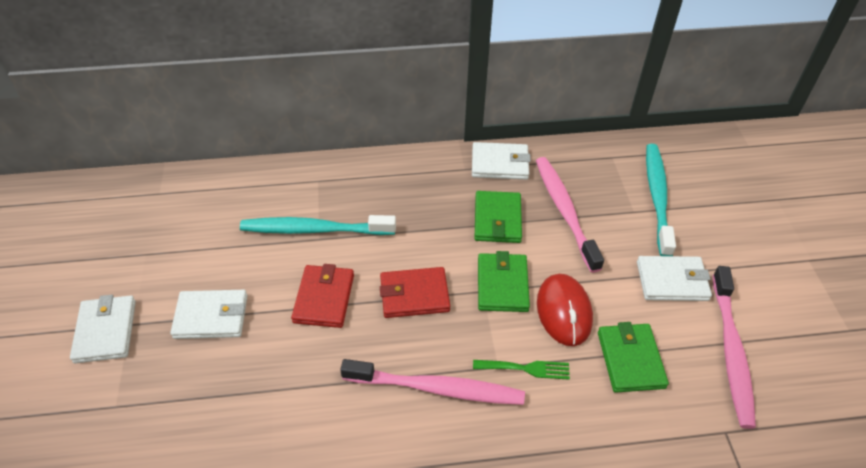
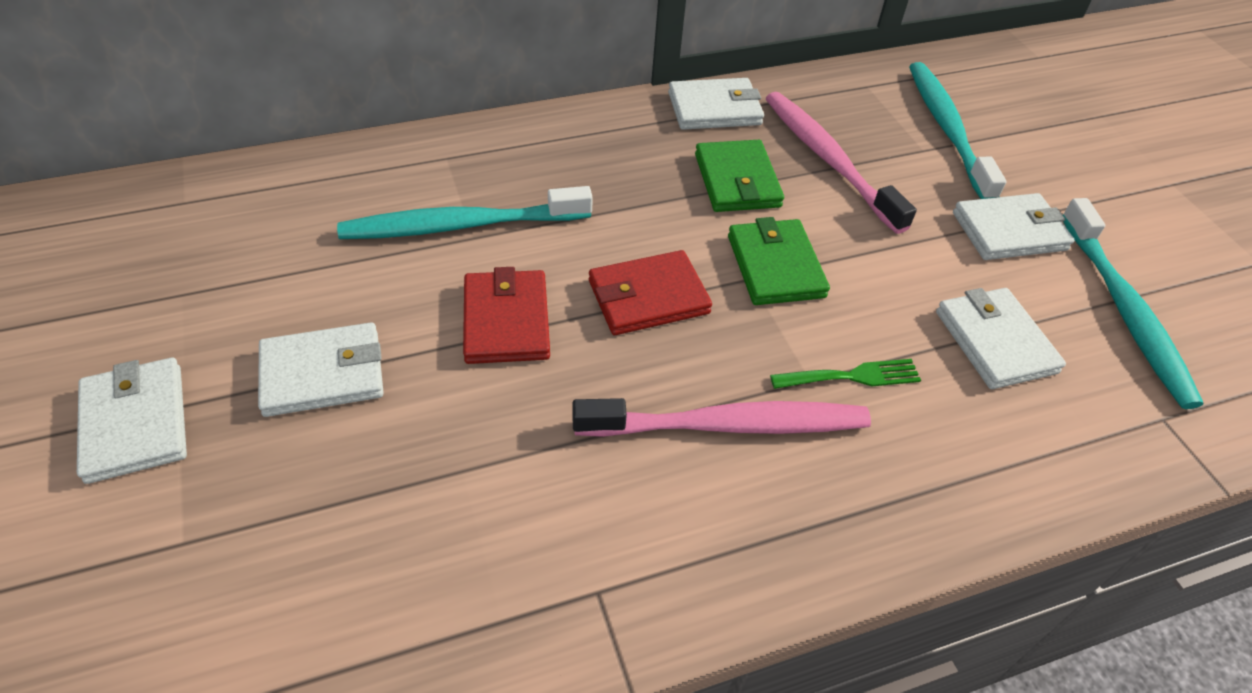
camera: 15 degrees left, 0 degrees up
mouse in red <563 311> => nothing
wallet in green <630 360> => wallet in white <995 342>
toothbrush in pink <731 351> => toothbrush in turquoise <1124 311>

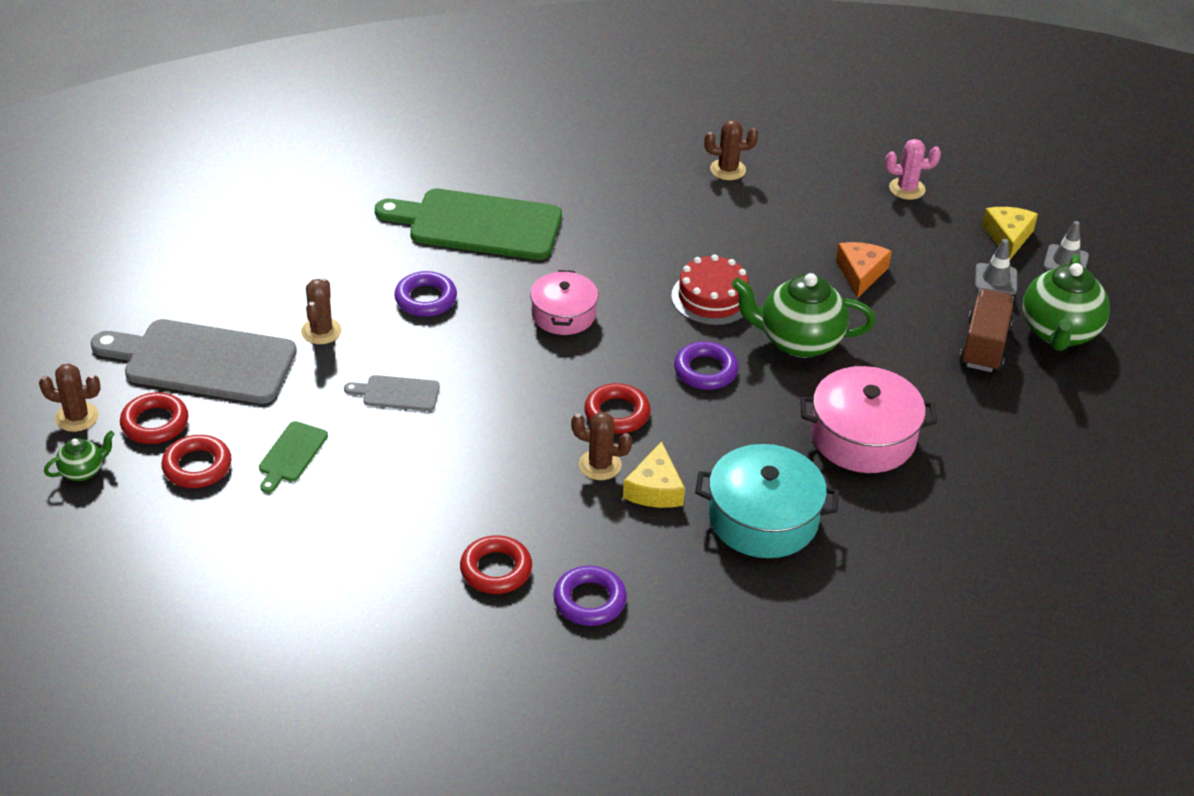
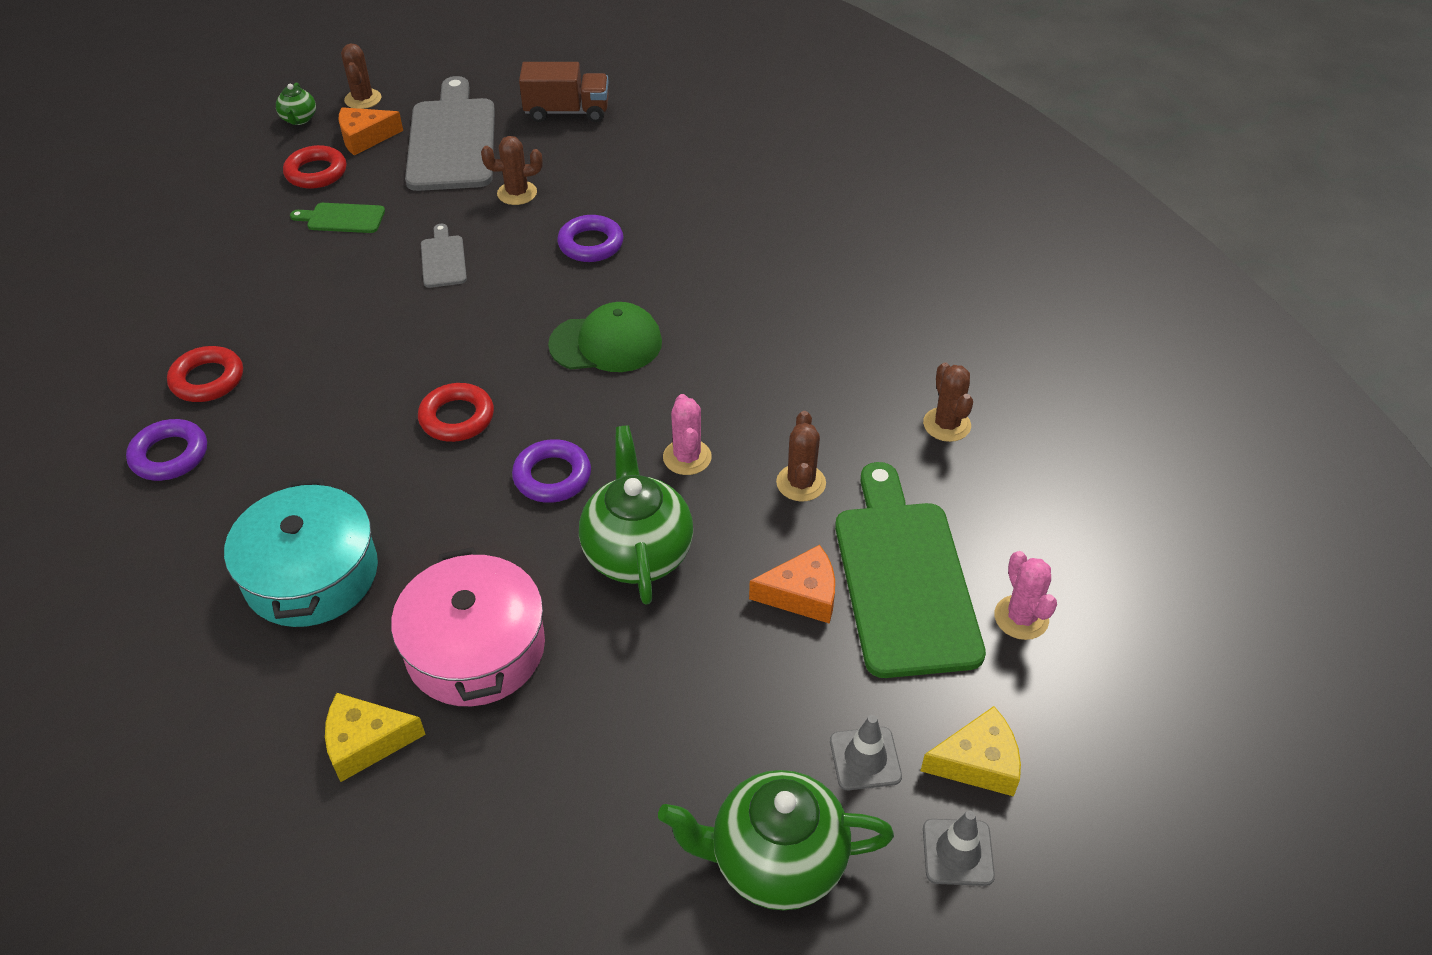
camera: 75 degrees right, 5 degrees up
teapot in green <83 471> => teapot in green <299 119>, 45 degrees clockwise
ring in red <155 423> => cheese in orange <365 138>
cutting board in green <478 225> => cutting board in green <903 579>, relocated
pot in pink <563 314> => cap in green <606 343>
cactus in brown <600 465> => cactus in brown <801 483>, relocated
cheese in yellow <655 489> => cheese in yellow <366 742>, relocated
cake in red <712 298> => cactus in pink <687 457>
truck in brown <984 346> => truck in brown <567 112>, relocated

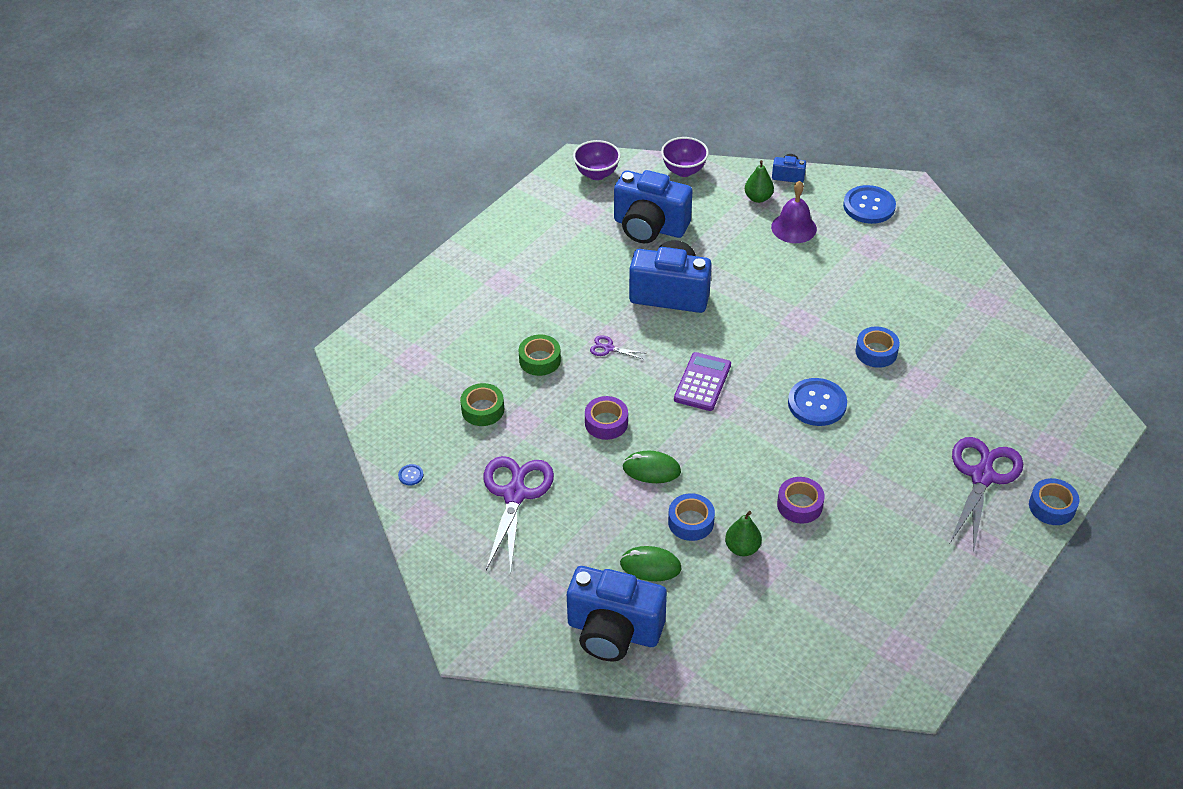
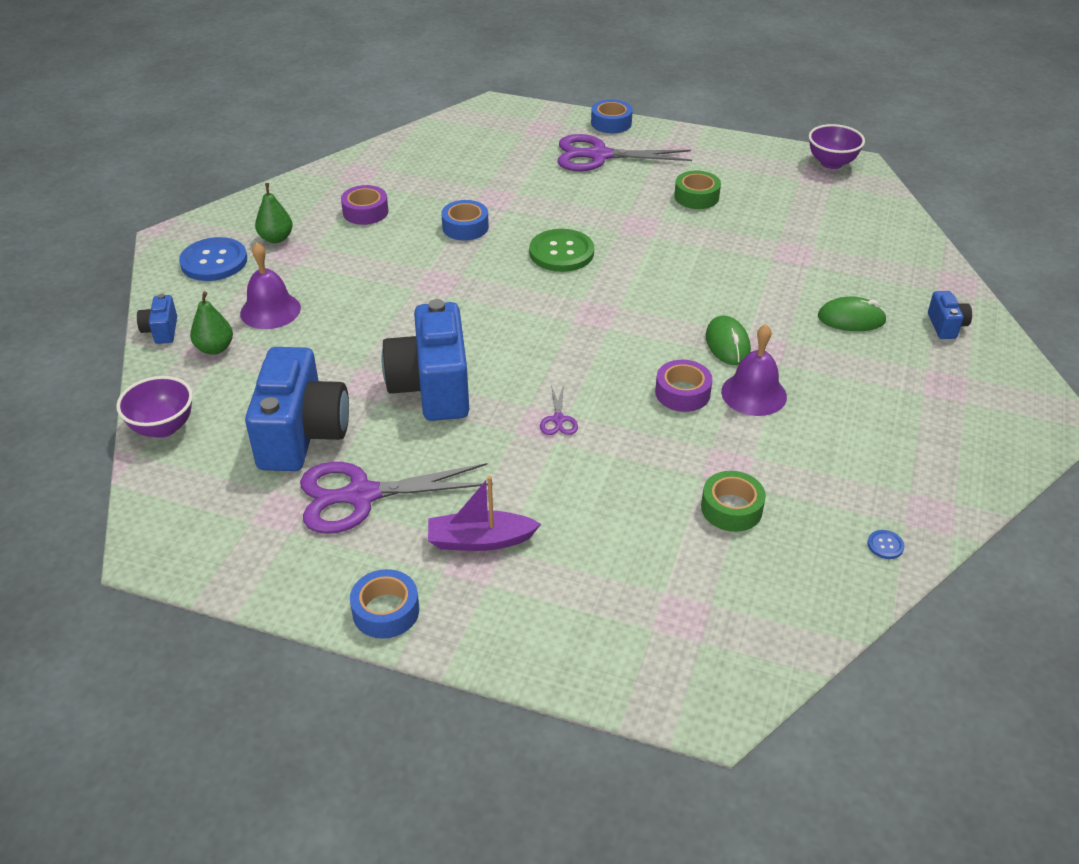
camera: 110 degrees left, 5 degrees down
scissors in purple <515 494> => scissors in purple <360 496>, relocated
tape in green <540 360> => tape in green <696 197>, relocated
camera in blue <613 631> => camera in blue <946 326>, x0.45
bowl in purple <597 174> => bowl in purple <831 163>, relocated
mouse in green <650 566> => mouse in green <851 319>, 75 degrees counterclockwise
tape in blue <691 522> => tape in blue <386 611>, relocated
calculator in purple <702 382> => nothing
pear in green <742 548> => pear in green <276 238>, relocated
tape in purple <799 505> => tape in purple <365 212>, relocated
button in blue <817 403> => button in green <561 252>
nothing => boat in purple <480 540>
nothing => bell in purple <753 394>

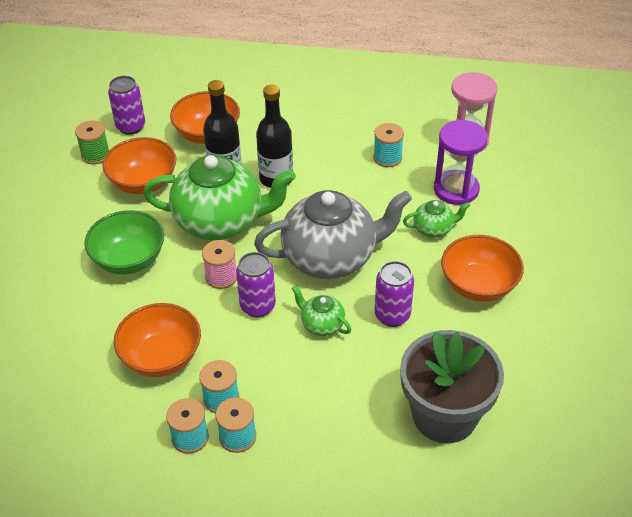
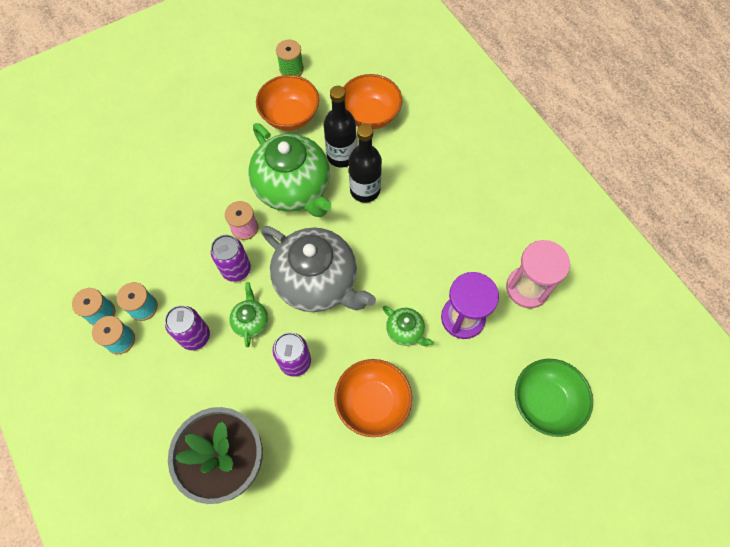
camera: 50 degrees right, 20 degrees up
bowl in green <129 260> => bowl in green <545 402>, relocated
can in purple <131 126> => can in purple <195 336>, relocated
bowl in orange <161 357> => nothing
spool in turquoise <387 158> => nothing

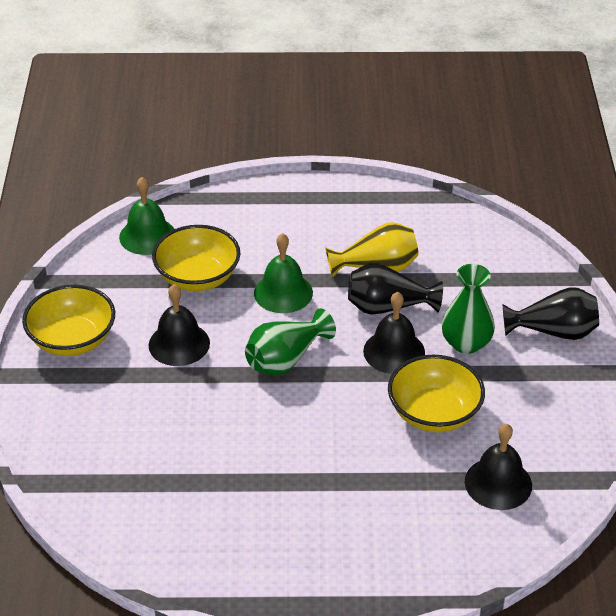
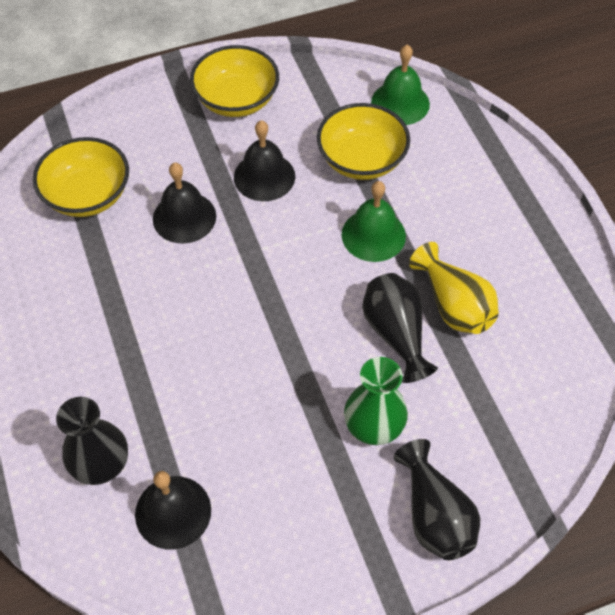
camera: 70 degrees right, 15 degrees up
vase in green <285 359> => nothing
bell in black <394 351> => bell in black <184 217>, relocated
bowl in yellow <434 413> => bowl in yellow <87 195>, relocated
nothing => vase in black <100 463>

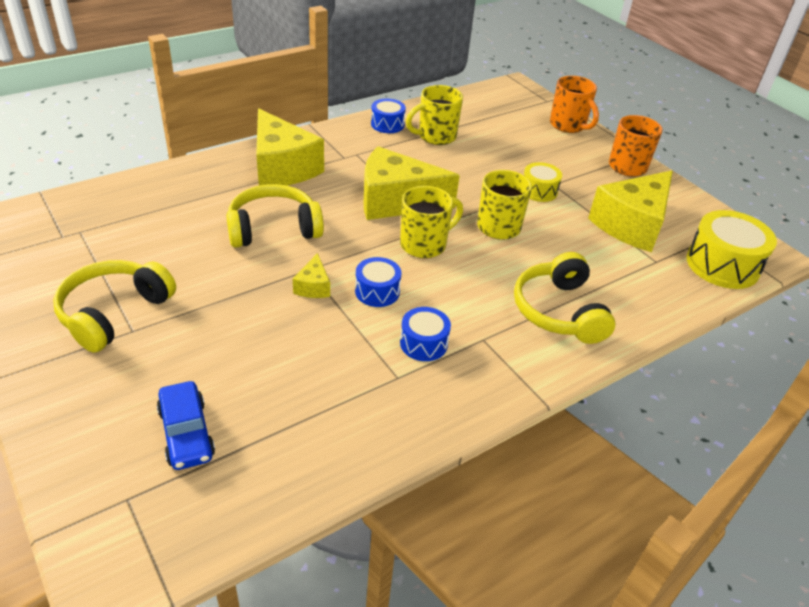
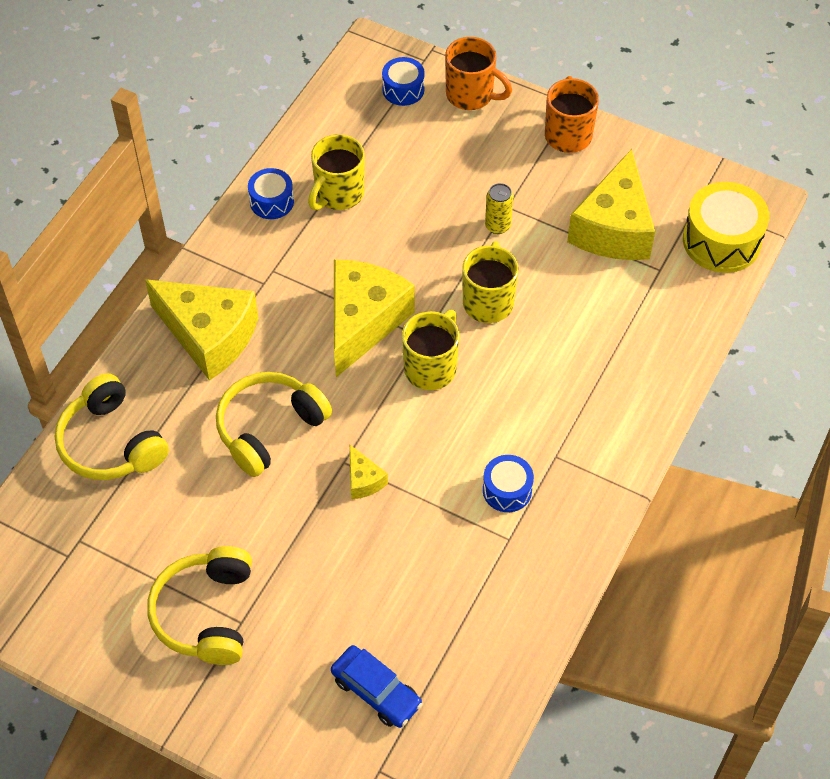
camera: 25 degrees left, 15 degrees up
drum in blue <377 291> => drum in blue <403 89>, relocated
cheese in yellow <396 201> => cheese in yellow <363 322>, 135 degrees clockwise
headphones in yellow <559 311> => headphones in yellow <111 443>, relocated
drum in yellow <539 191> => can in yellow <497 226>

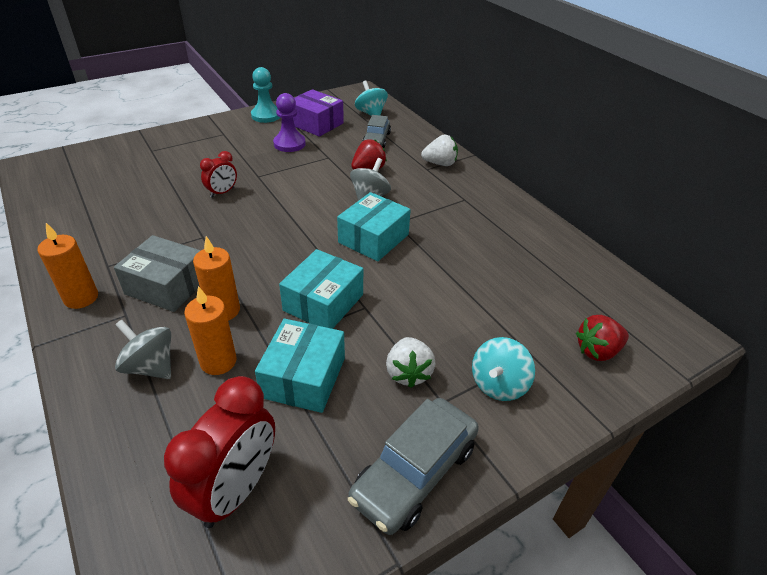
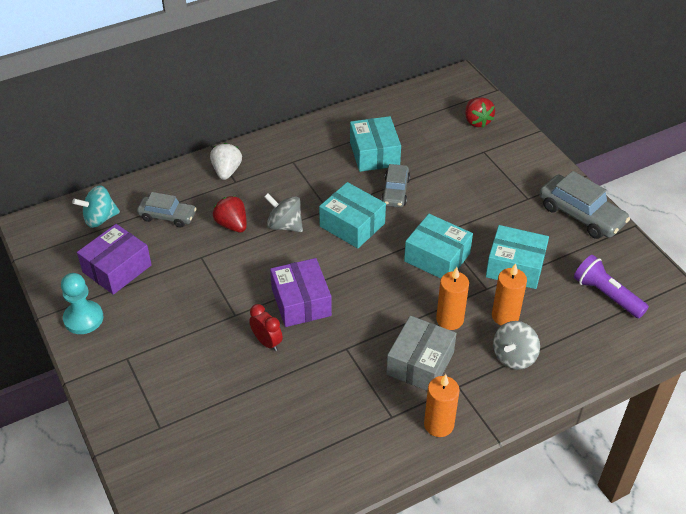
camera: 85 degrees left, 5 degrees up
clock in red <236 490> => flashlight in purple <606 295>
pawn in purple <289 144> => nothing
strawberry in white <408 373> => nothing
spinning top in turquoise <498 384> => nothing
nothing => box in purple <301 302>
nothing => box in turquoise <374 154>
nothing => car in grey <395 191>

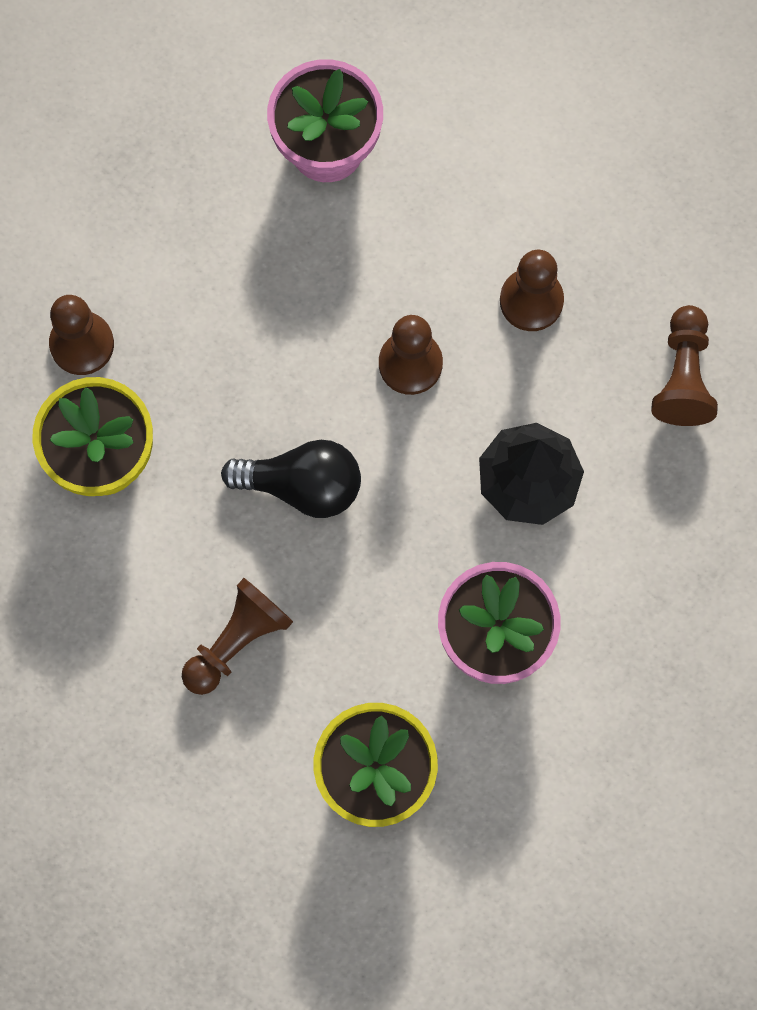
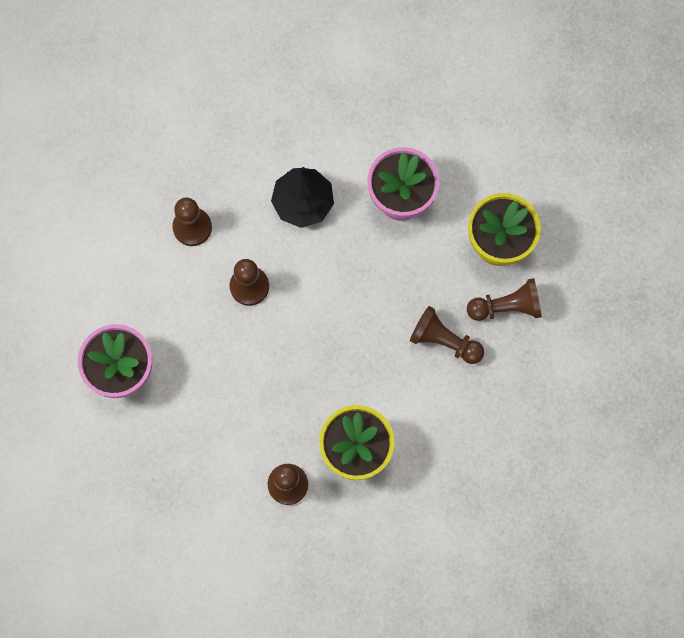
camera: 105 degrees left, 0 degrees up
light bulb in black <302 486> => nothing
pawn in brown <683 376> => pawn in brown <506 307>, relocated

